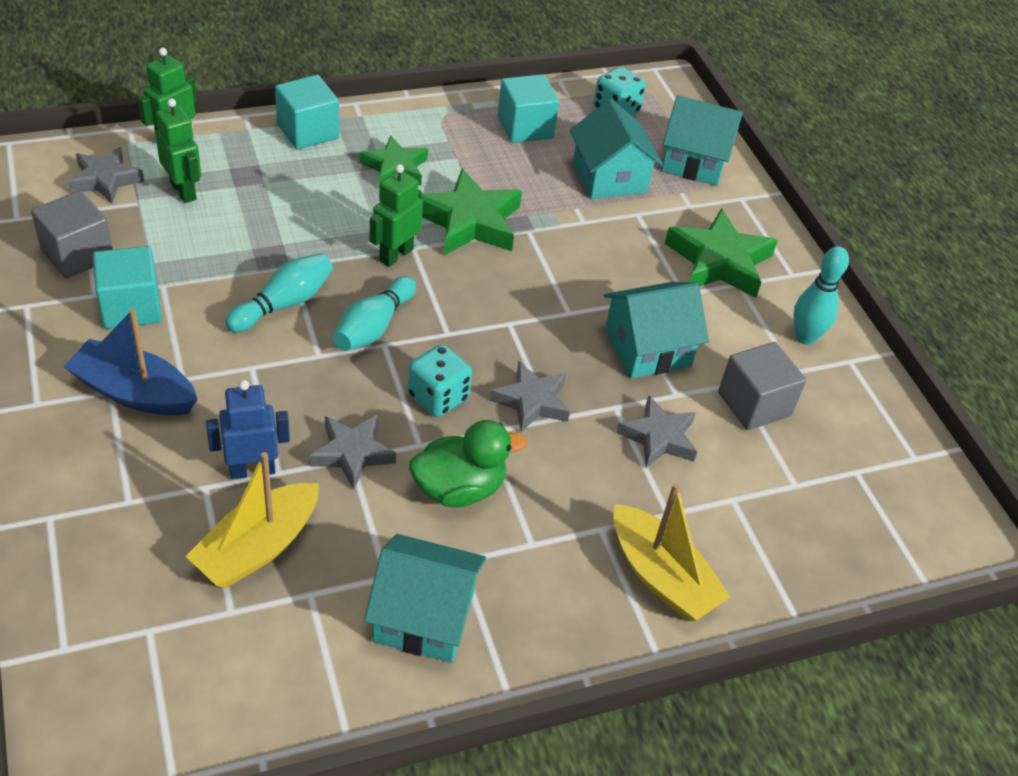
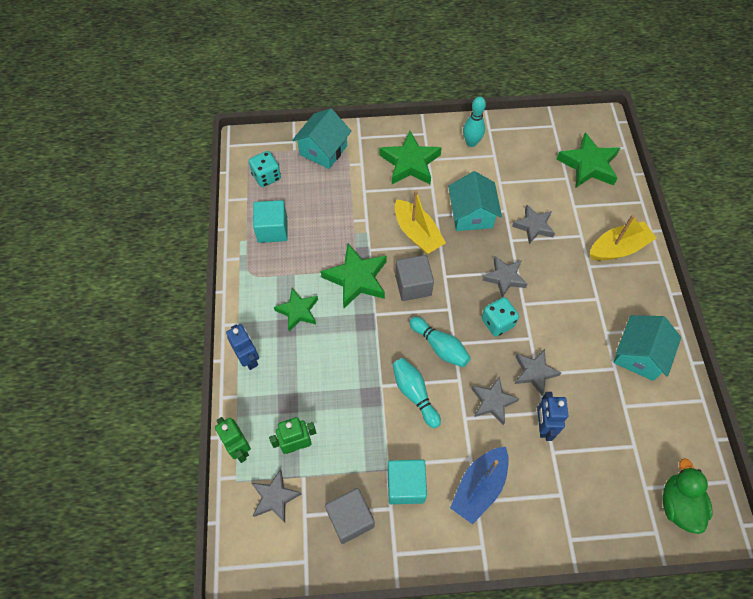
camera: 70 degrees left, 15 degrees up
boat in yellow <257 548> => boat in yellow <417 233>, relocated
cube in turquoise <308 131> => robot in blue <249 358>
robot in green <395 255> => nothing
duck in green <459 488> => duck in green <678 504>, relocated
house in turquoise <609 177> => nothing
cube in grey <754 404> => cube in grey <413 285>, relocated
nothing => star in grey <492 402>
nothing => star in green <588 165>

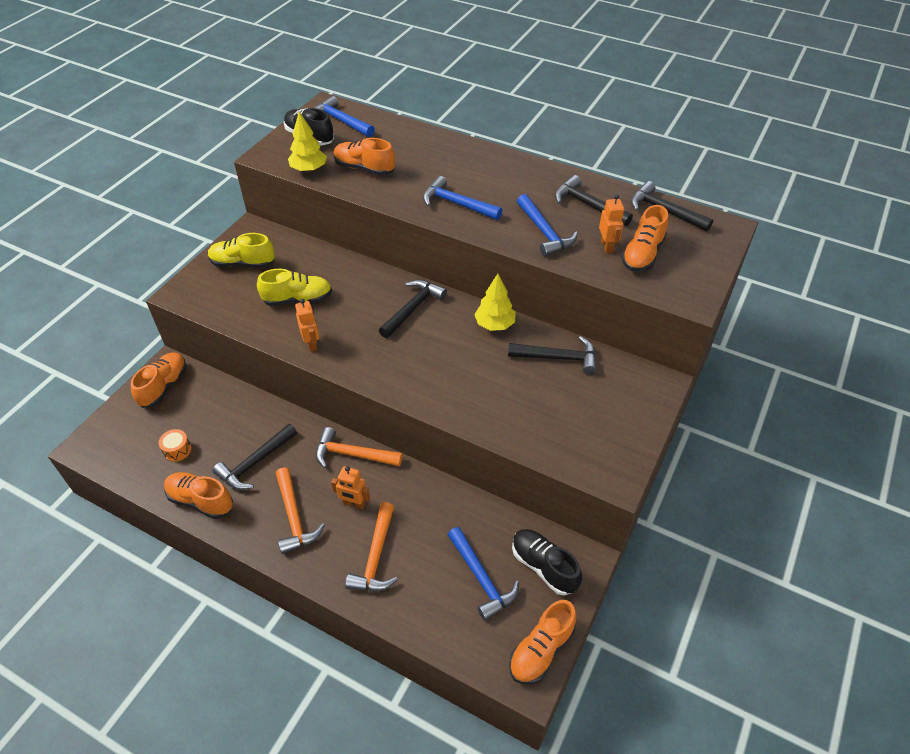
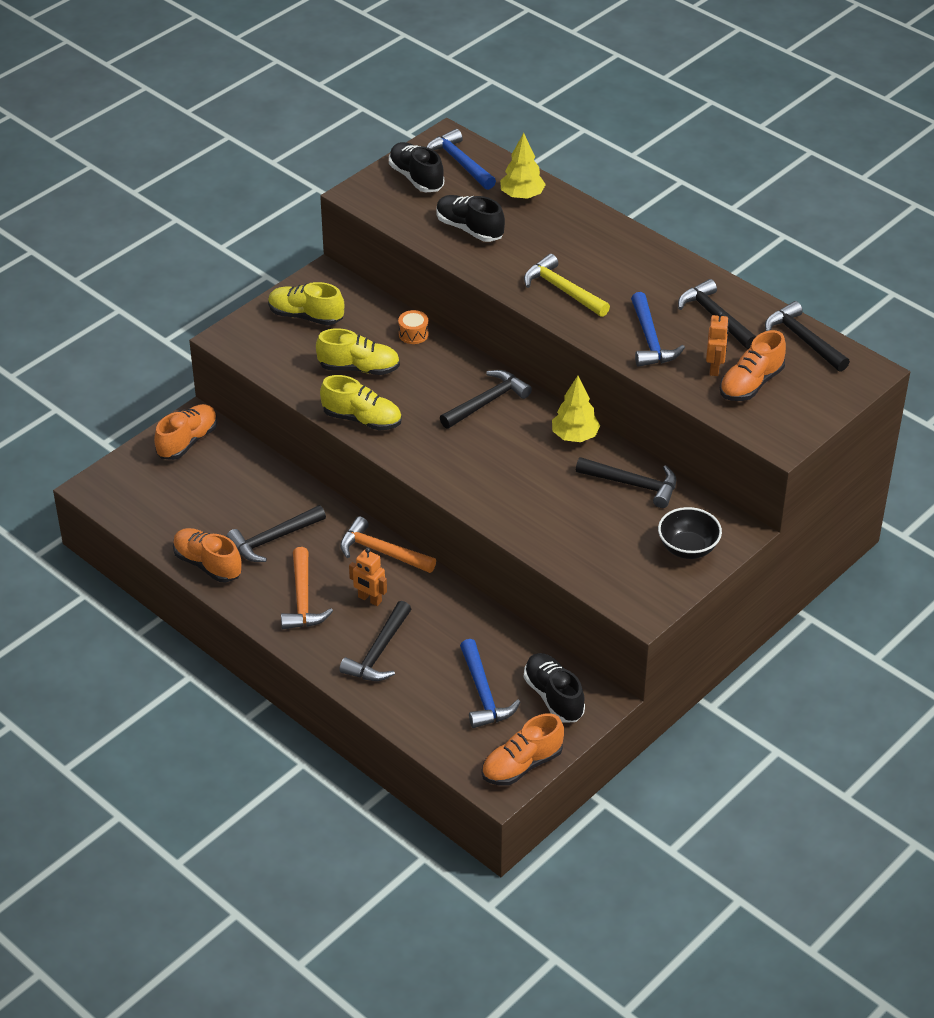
camera: 15 degrees right, 5 degrees down
drum in orange <177 450> => drum in orange <413 334>, relocated
tree in yellow <309 169> => tree in yellow <522 196>, relocated
robot in orange <311 344> => shoe in yellow <362 419>
shoe in orange <364 168> => shoe in black <469 229>
hammer in orange <376 556> => hammer in black <379 652>
hammer in blue <457 204> => hammer in yellow <562 290>
nothing => bowl in black <688 548>

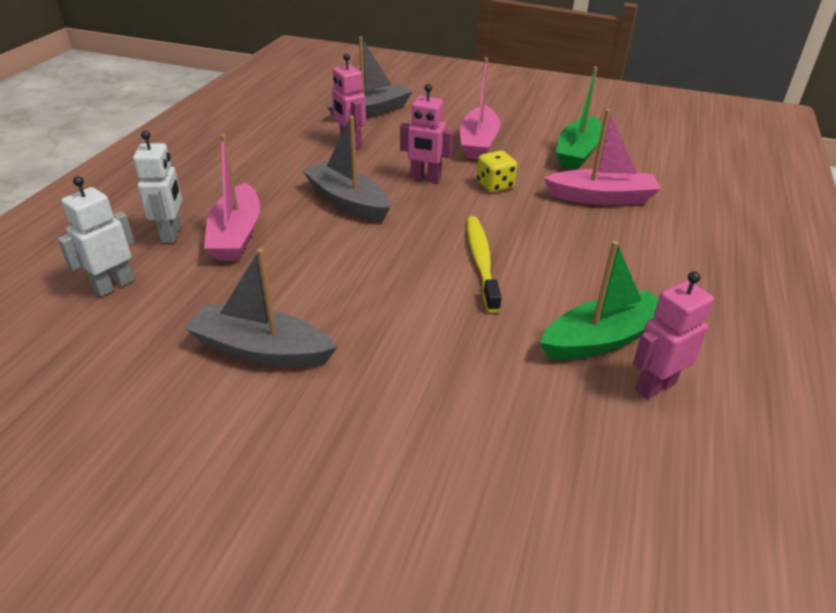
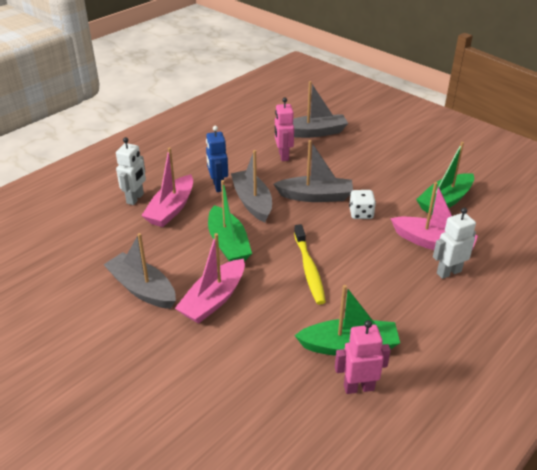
camera: 25 degrees right, 0 degrees up
robot in white <114 285> => robot in white <448 272>, relocated
robot in pink <425 178> => boat in grey <315 196>
boat in pink <478 143> => boat in pink <213 299>, relocated
toothbrush in yellow <481 262> => toothbrush in yellow <309 269>, 150 degrees clockwise
dice in yellow <495 185> => dice in white <361 213>
nothing => robot in blue <218 186>
nothing => boat in green <228 244>

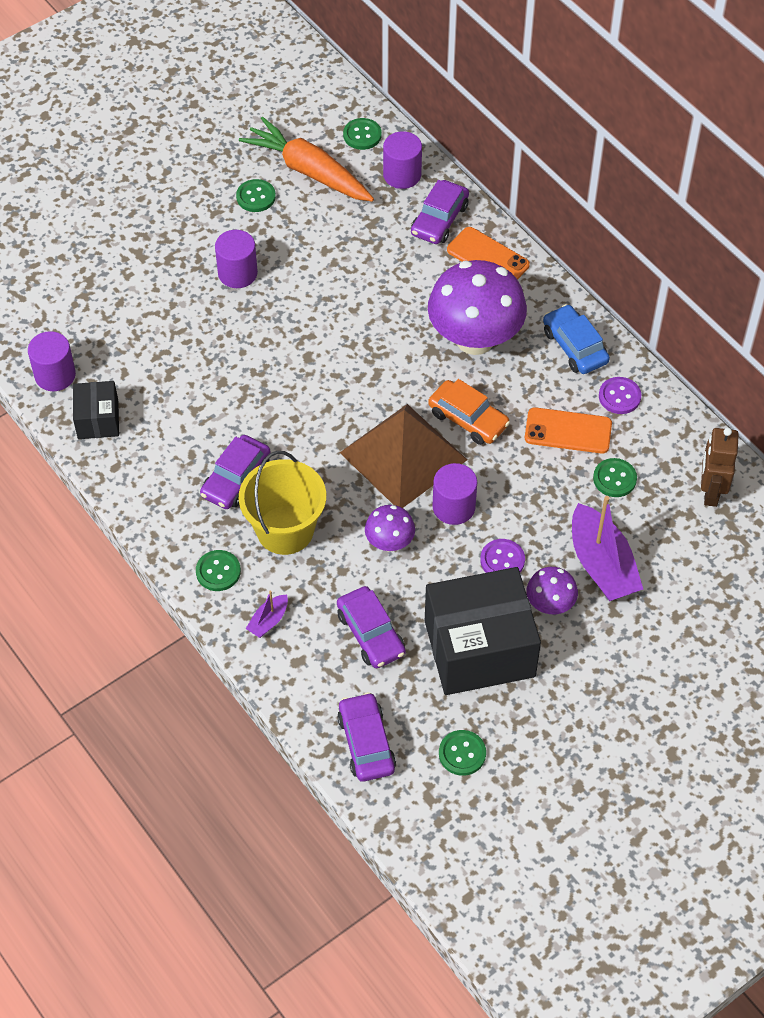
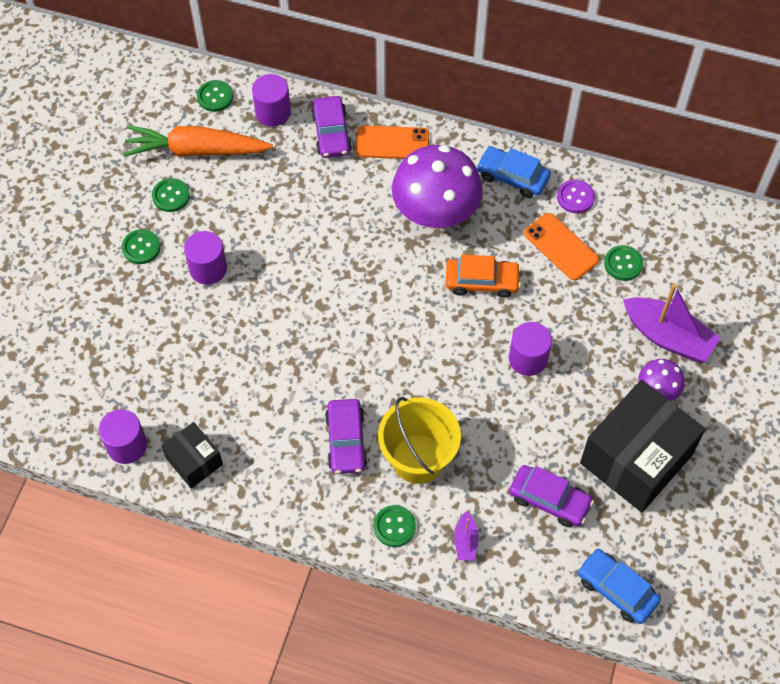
camera: 35 degrees left, 5 degrees up
car in purple <366 743> => car in blue <616 589>
pyramid in brown <403 456> => nothing
mushroom in purple <389 543> => nothing
button in green <462 753> => button in green <141 247>, relocated
button in purple <502 560> => nothing
phone in orange <568 431> => phone in orange <561 247>, 75 degrees clockwise
robot in brown <710 491> => nothing

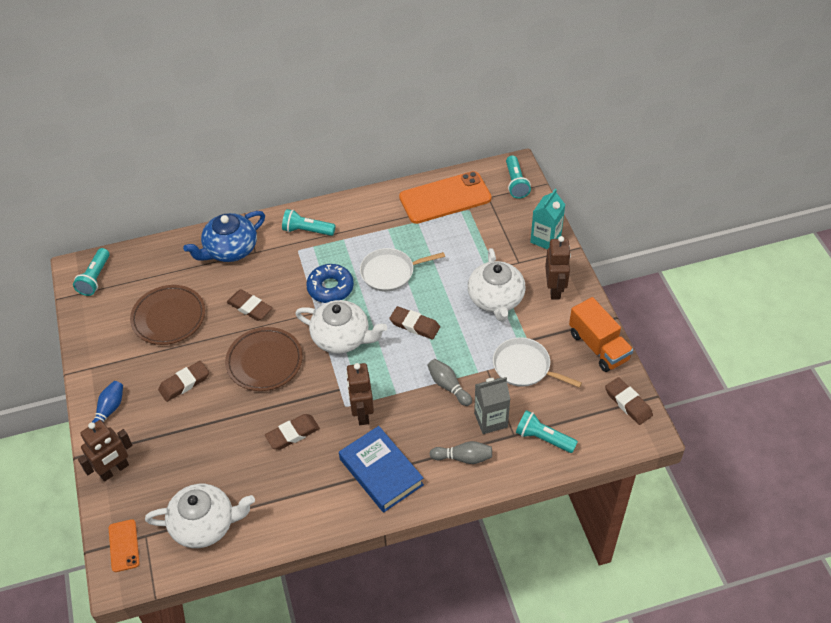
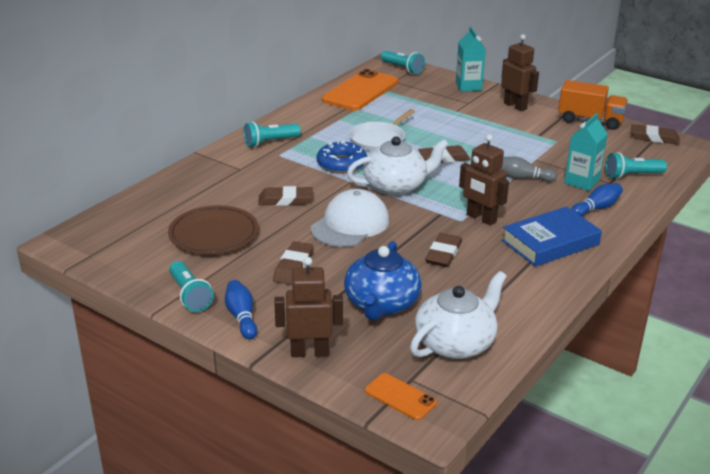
camera: 40 degrees left, 20 degrees down
flashlight in turquoise <95 278> => flashlight in turquoise <190 295>, relocated
robot in brown <114 470> => robot in brown <309 352>, 105 degrees counterclockwise
teapot in blue <230 249> => teapot in blue <381 304>, relocated
plate in brown <264 362> => cap in white <350 224>
book in blue <381 472> => book in blue <550 242>, 45 degrees counterclockwise
bowling pin in grey <463 458> => bowling pin in blue <596 208>
teapot in white <496 299> => nothing
carton in grey <490 420> => carton in turquoise <581 182>
pan in white <524 367> => nothing

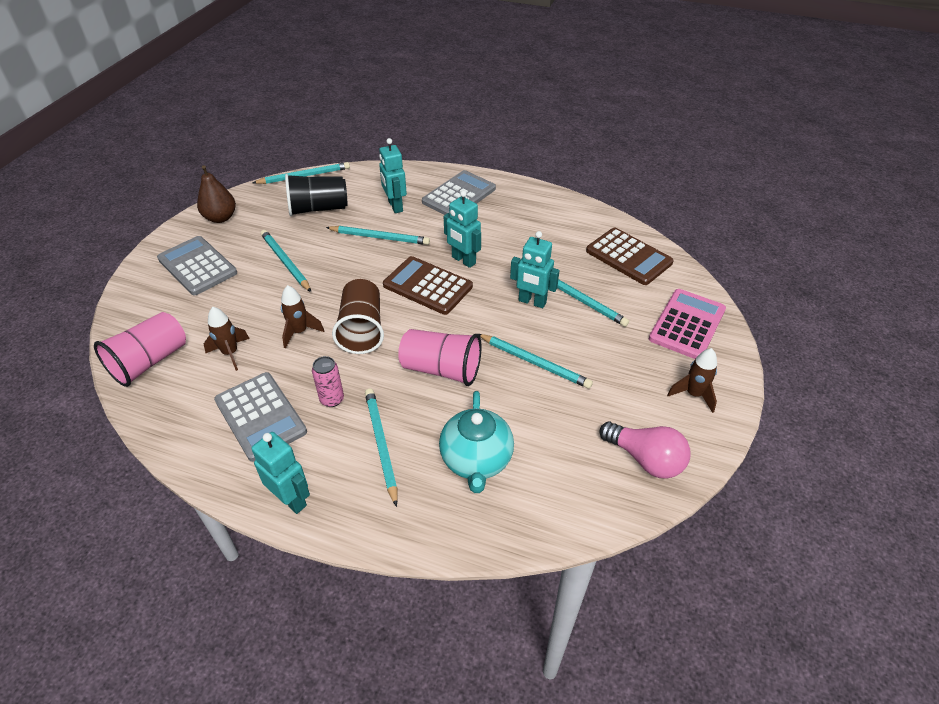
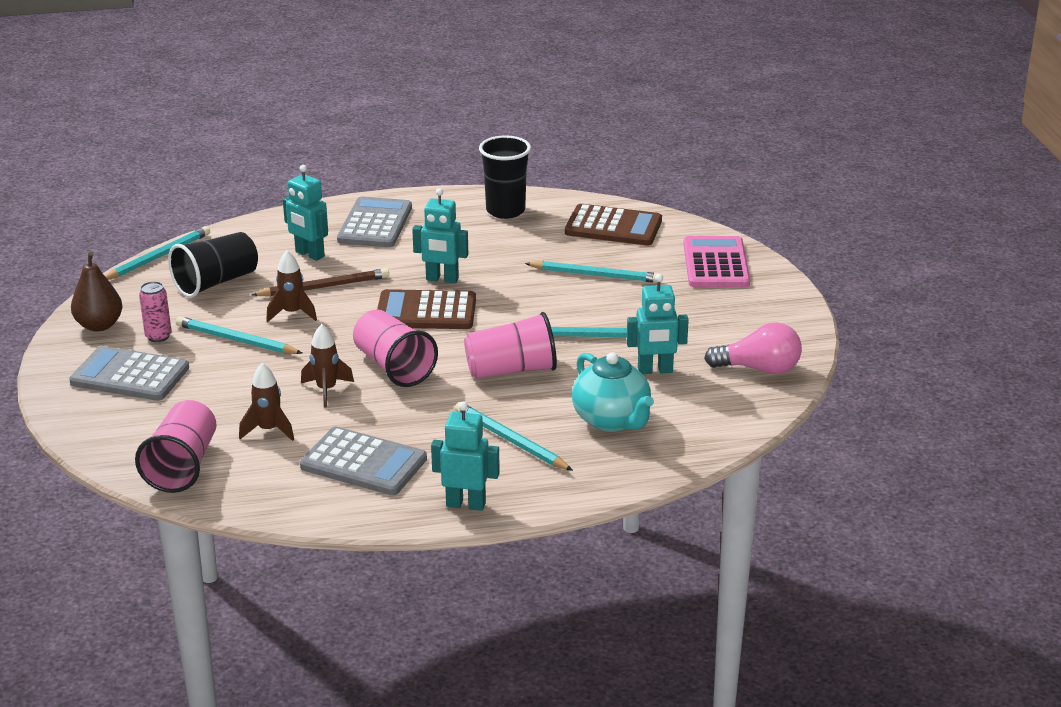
camera: 30 degrees left, 15 degrees down
can in pink <332 399> => can in pink <158 336>, relocated
pencil in turquoise <380 237> => pencil in brown <324 287>
cup in brown <362 329> => cup in pink <393 367>
robot in turquoise <532 302> => robot in turquoise <655 370>, relocated
rocket in brown <693 394> => rocket in brown <292 313>, relocated
nothing => cup in black <505 211>

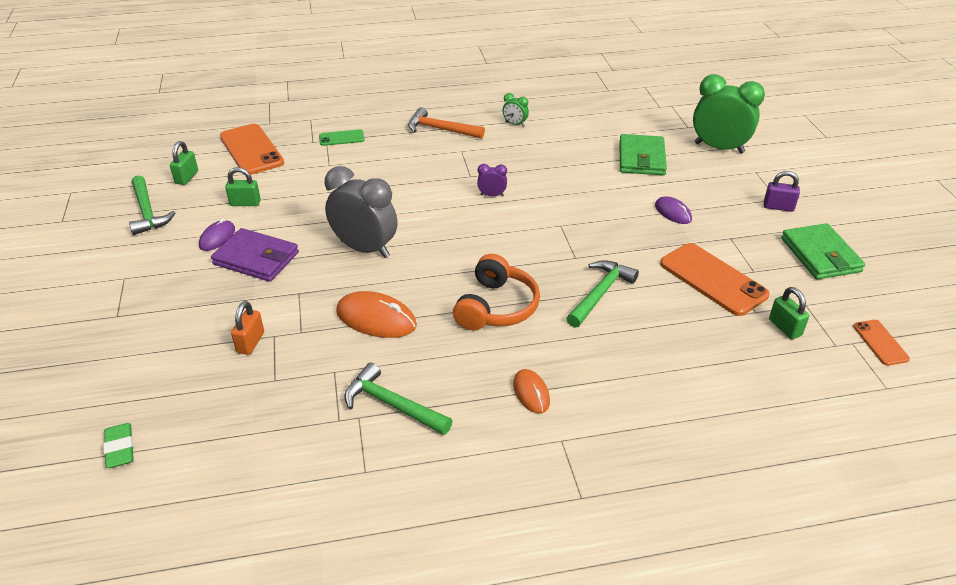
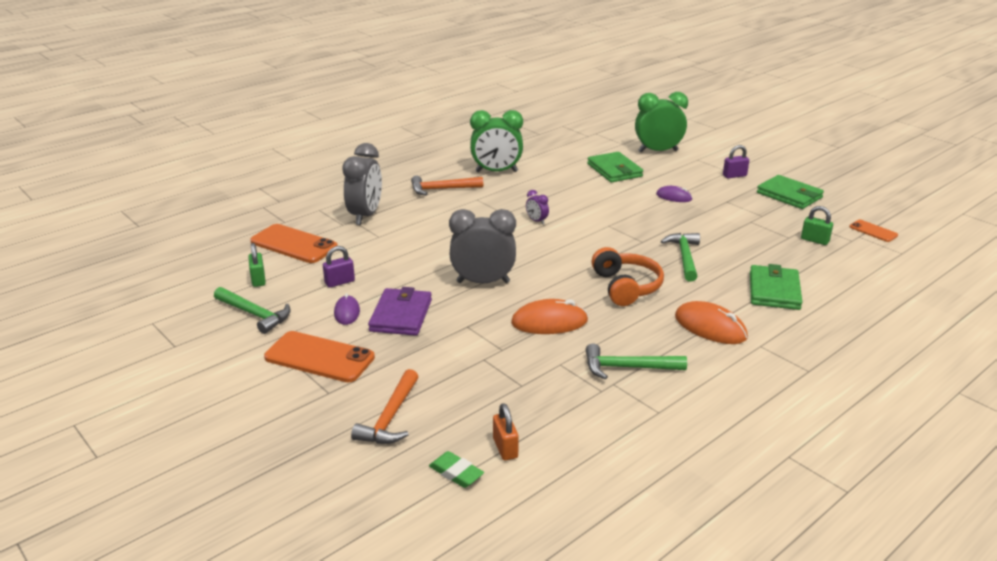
camera: 30 degrees left, 10 degrees down
wallet in purple <256 258> => wallet in purple <401 315>, 75 degrees counterclockwise
padlock in green <245 203> => padlock in purple <339 282>
padlock in orange <250 342> => padlock in orange <505 448>, relocated
phone in green <341 138> => clock in grey <365 216>
clock in purple <492 195> => clock in purple <536 221>, 105 degrees counterclockwise
clock in green <515 124> => clock in green <496 172>, x2.26
mouse in orange <531 393> => mouse in orange <710 327>, x1.66
phone in orange <713 279> => phone in orange <319 357>, relocated
nothing => hammer in orange <390 417>
nothing => wallet in green <774 291>

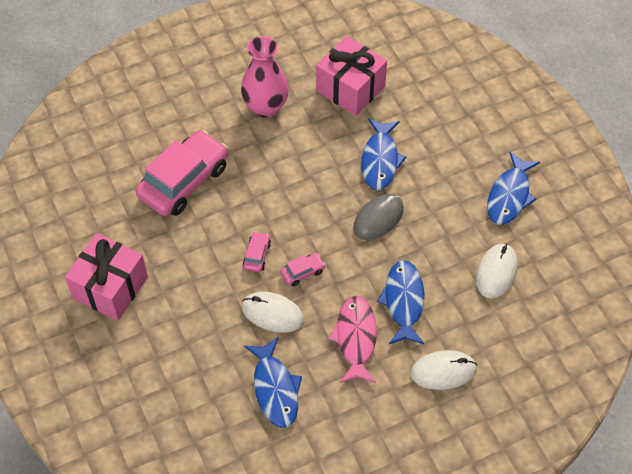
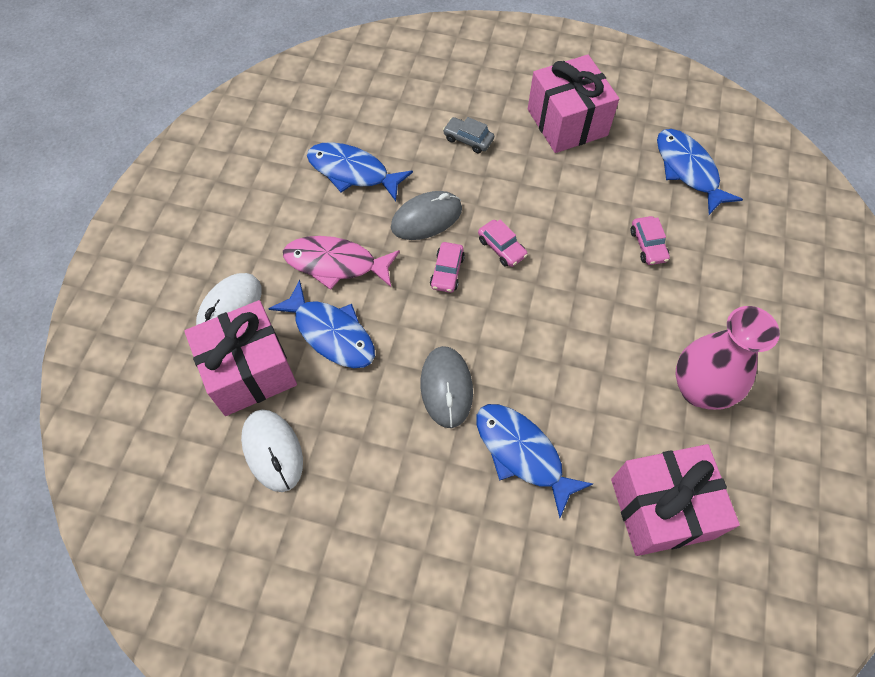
camera: 130 degrees right, 5 degrees up
car in pink <184 181> => car in pink <648 245>, x0.42
mouse in white <272 313> => mouse in grey <426 218>
fish in pink <356 338> => fish in pink <336 264>, 150 degrees clockwise
fish in blue <509 195> => fish in blue <688 170>, relocated
nothing => gift in pink <249 371>
nothing => car in grey <468 139>

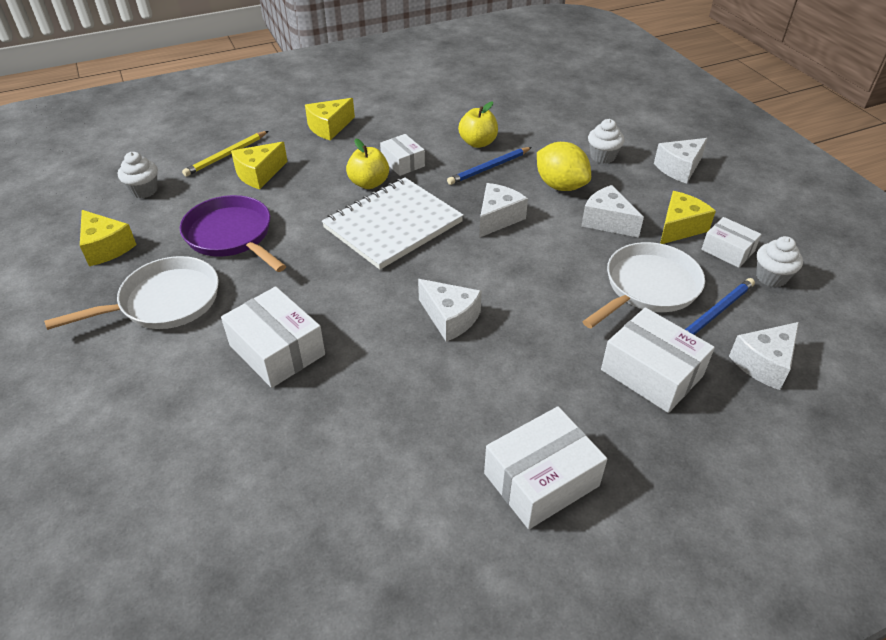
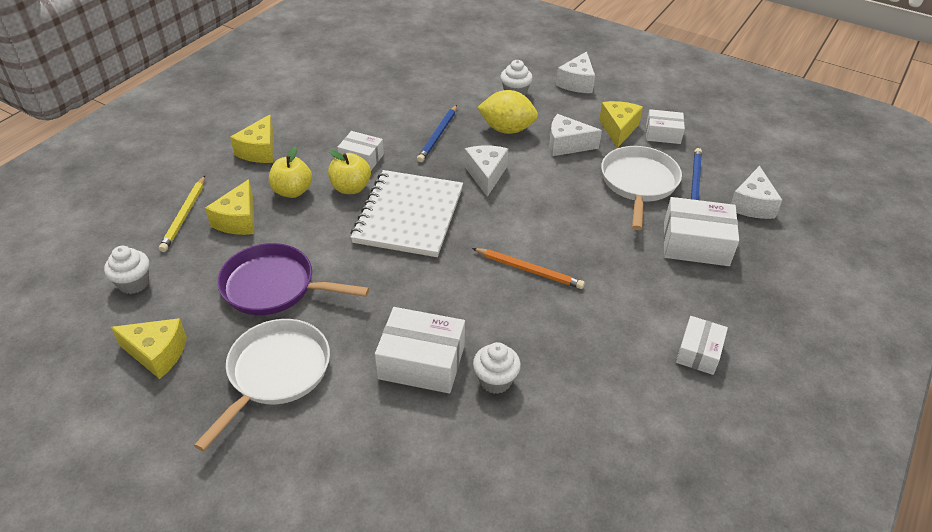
camera: 35 degrees left, 0 degrees up
cheese in white <450 318> => pencil in orange <528 270>
apple in yellow <478 143> => apple in yellow <292 191>, relocated
box in white <541 479> => box in white <699 352>, x0.62
cupcake in white <771 277> => cupcake in white <495 380>, relocated

